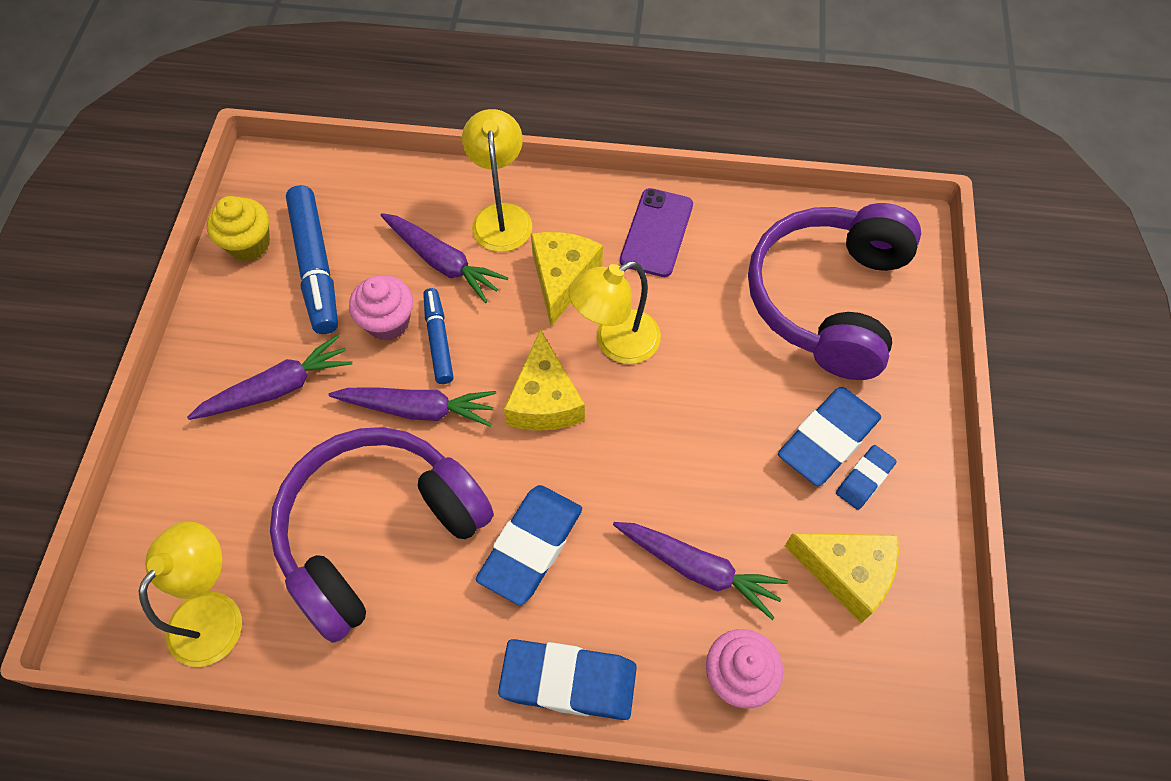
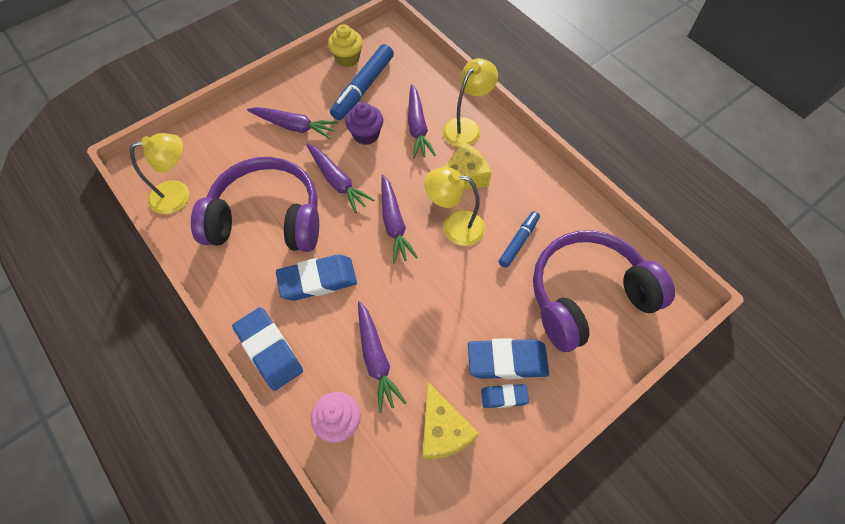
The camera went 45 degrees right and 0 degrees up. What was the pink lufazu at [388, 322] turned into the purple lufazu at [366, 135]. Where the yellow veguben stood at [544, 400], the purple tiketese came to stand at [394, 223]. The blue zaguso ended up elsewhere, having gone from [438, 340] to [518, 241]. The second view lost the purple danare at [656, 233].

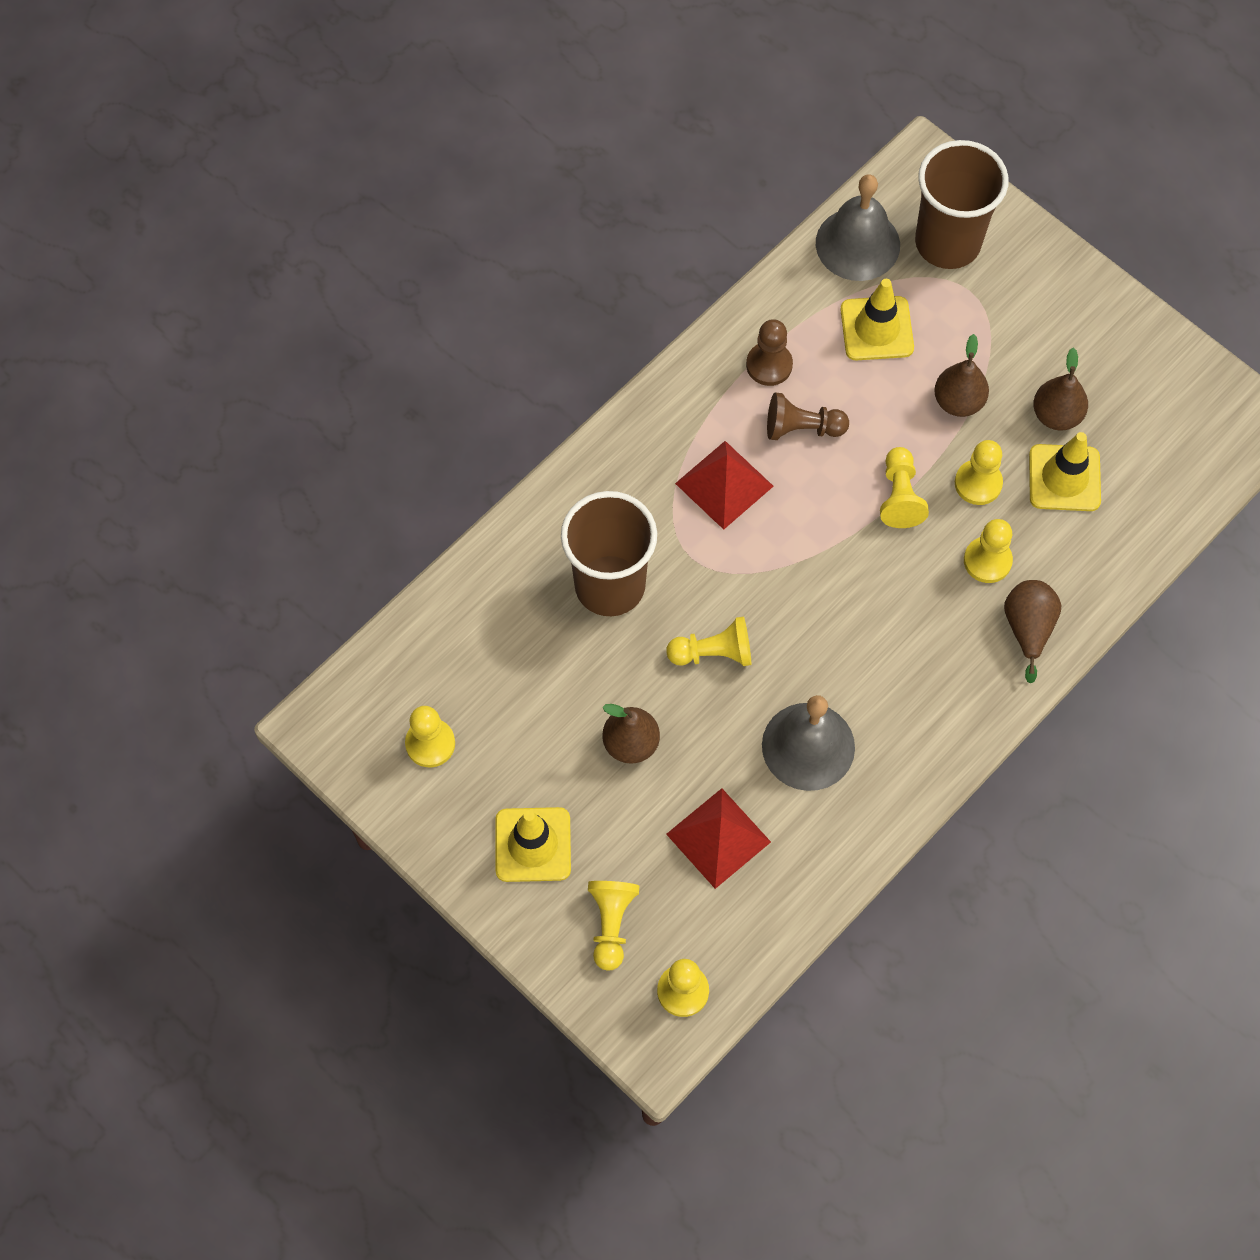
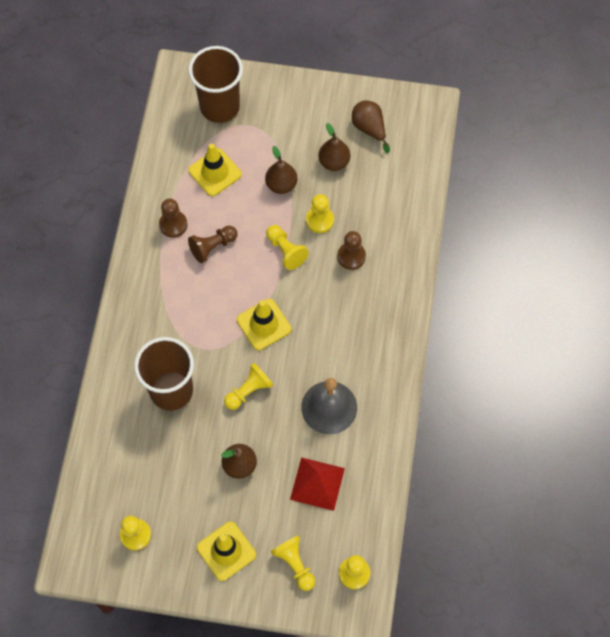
The camera went 35 degrees left and 0 degrees up. The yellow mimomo ended up elsewhere, having gone from [1064, 478] to [264, 324]. What was the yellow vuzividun at [987, 561] turned into the brown vuzividun at [351, 256]. The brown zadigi ended up elsewhere, having gone from [1028, 628] to [369, 128]. The second view lost the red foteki at [724, 484]. The second view lost the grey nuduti at [857, 244].

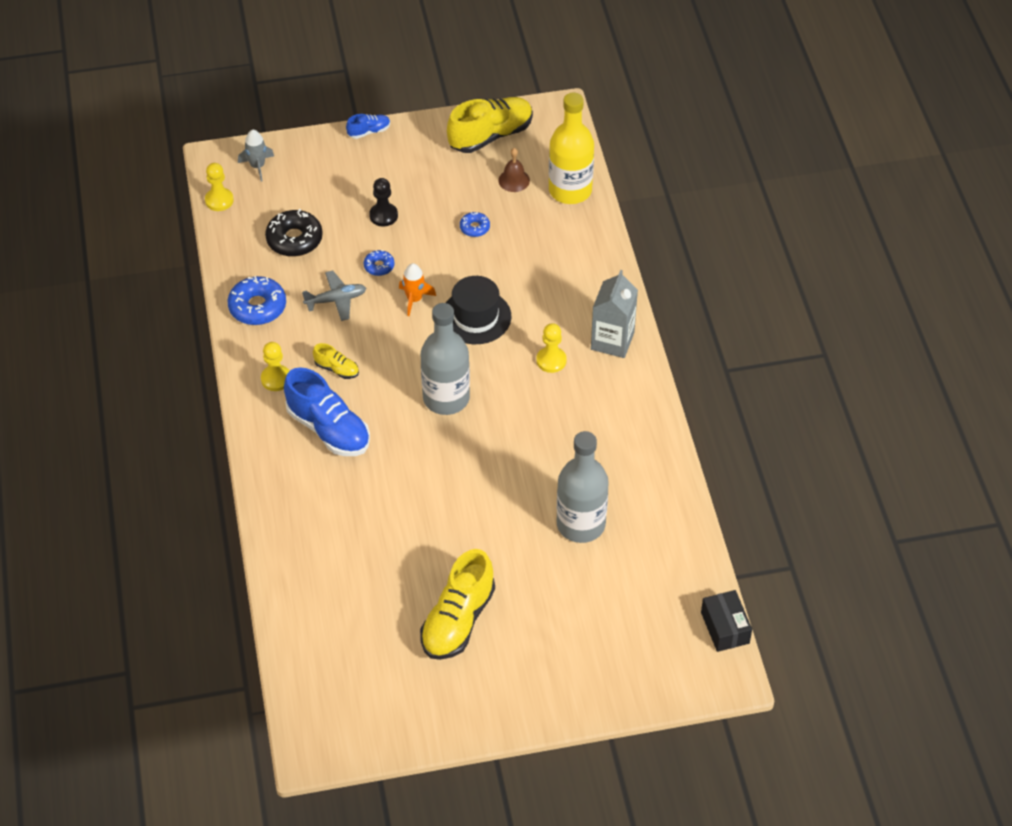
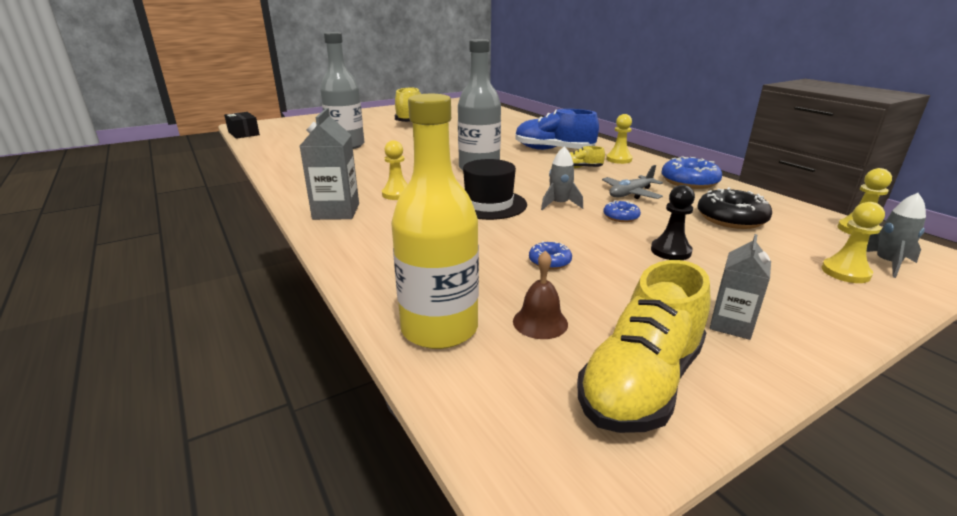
The camera went 160 degrees right and 25 degrees down. What was the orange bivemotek at [414, 299] turned into the grey bivemotek at [559, 204]. The second view gained the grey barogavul at [731, 325]. The second view gained the yellow vuzividun at [845, 272]. The second view lost the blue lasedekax at [369, 131].

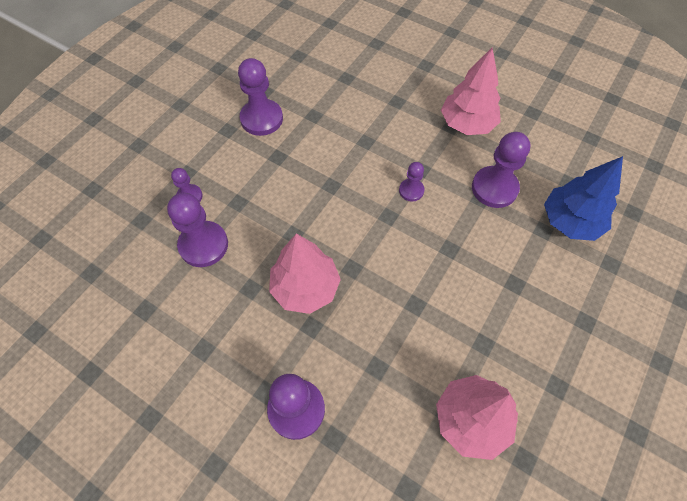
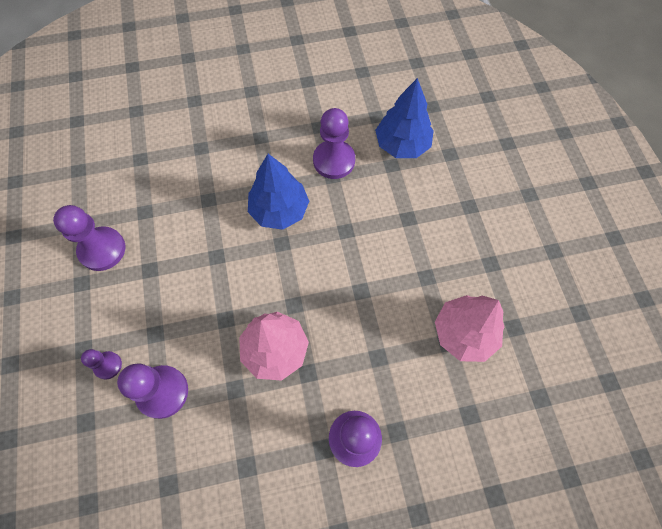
The camera went 45 degrees left and 5 degrees up. Where the purple vuzividun stood at [411, 190], the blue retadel came to stand at [279, 210]. The second view lost the pink retadel at [467, 124].

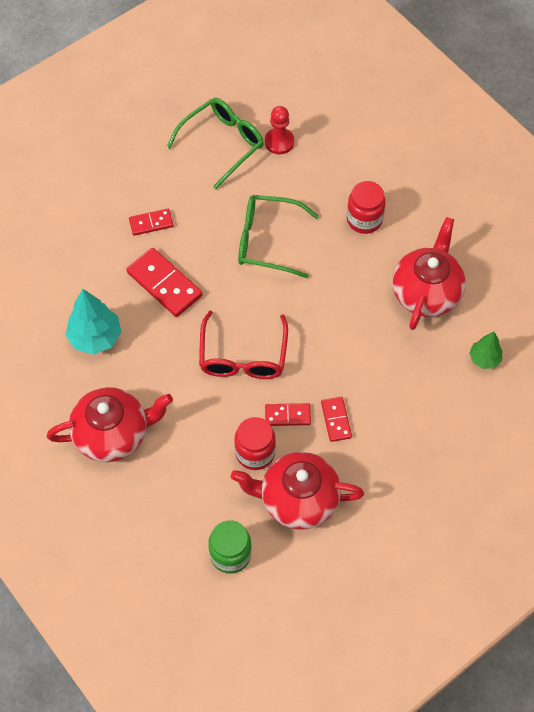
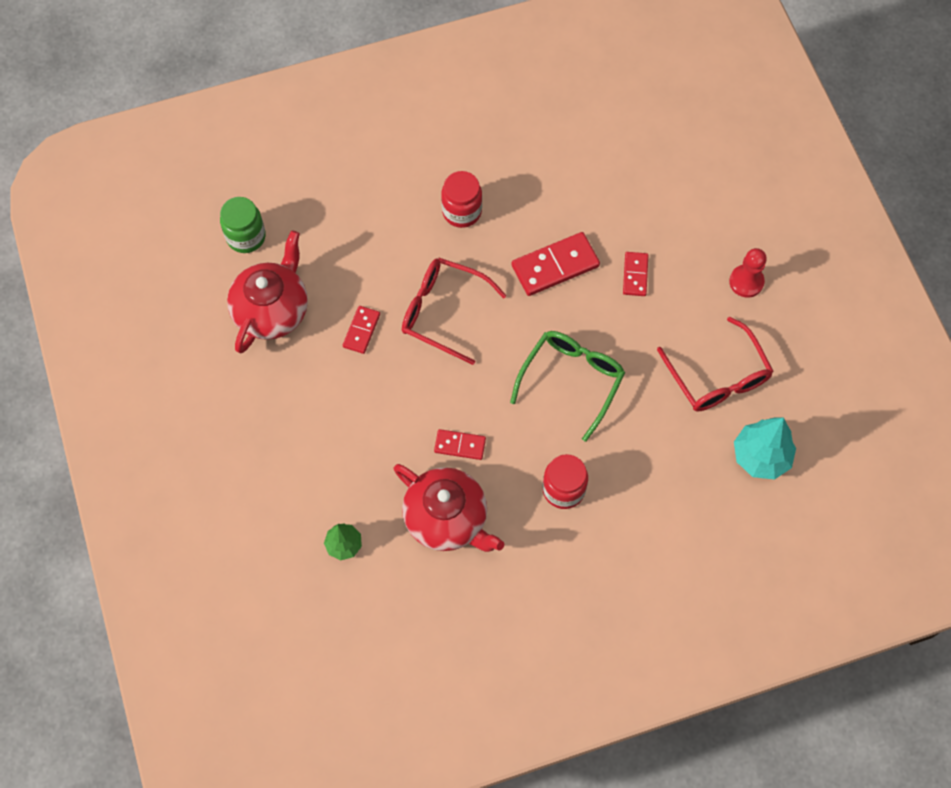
The camera went 110 degrees right and 5 degrees up. The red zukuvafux ended up elsewhere, having gone from [336, 420] to [460, 445]. The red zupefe ended up elsewhere, having gone from [255, 453] to [462, 211]. What was the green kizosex at [222, 144] turned into the red kizosex at [717, 377]. The red vuzividun ended up elsewhere, having gone from [279, 142] to [746, 282]. The turquoise retadel ended up elsewhere, having gone from [95, 337] to [760, 456]. The second view lost the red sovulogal at [113, 434].

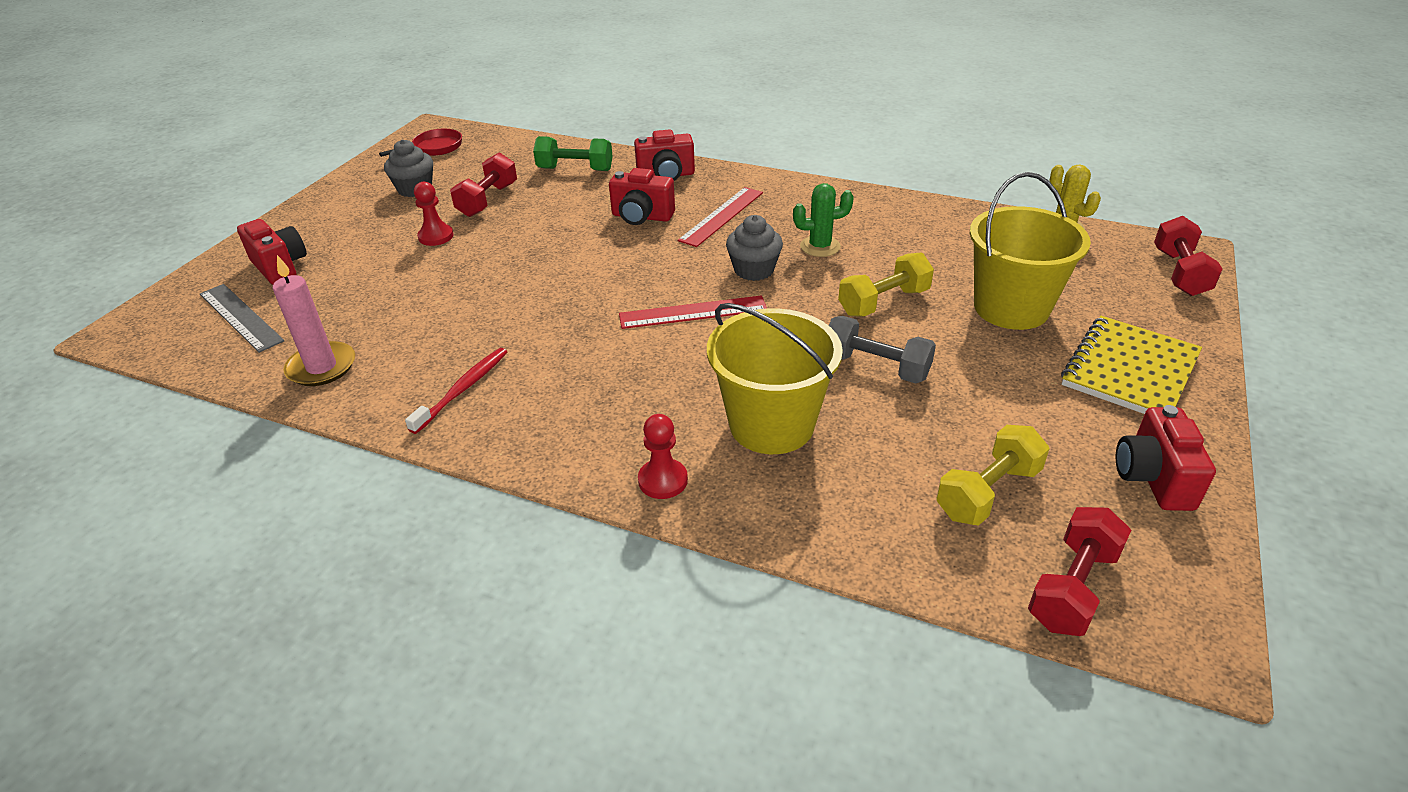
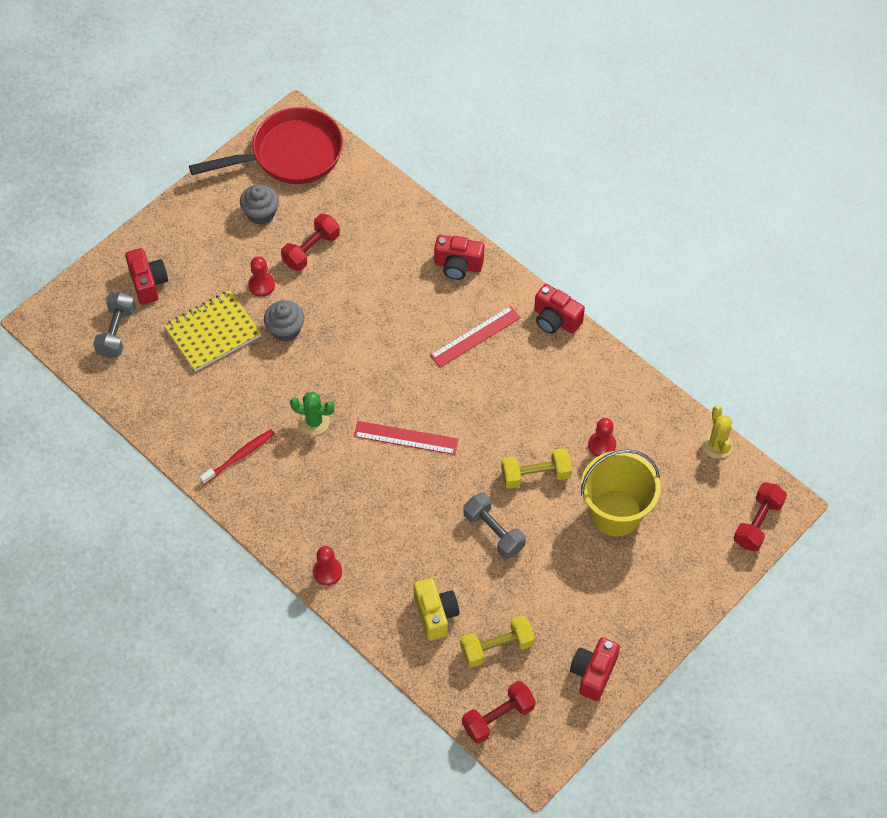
The camera went 20 degrees right and 20 degrees up. Where the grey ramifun stood at [240, 317], the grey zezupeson came to stand at [116, 332]. The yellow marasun ended up elsewhere, having gone from [1129, 370] to [212, 332]. The size of the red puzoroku at [434, 148] changed by a factor of 2.11. The grey lufazu ended up elsewhere, having gone from [754, 270] to [285, 330]. The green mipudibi ended up elsewhere, having gone from [820, 246] to [314, 422]. The second view gained the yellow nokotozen at [435, 614]. The red nokotozen ended up elsewhere, having gone from [641, 217] to [555, 320]. The second view gained the red vuzividun at [602, 445]. The second view lost the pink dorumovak at [321, 367]. The second view lost the green zezupeson at [575, 169]. The second view lost the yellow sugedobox at [771, 425].

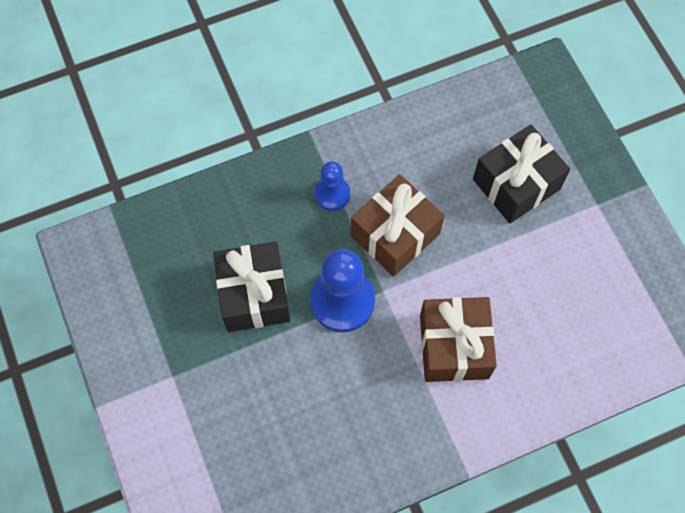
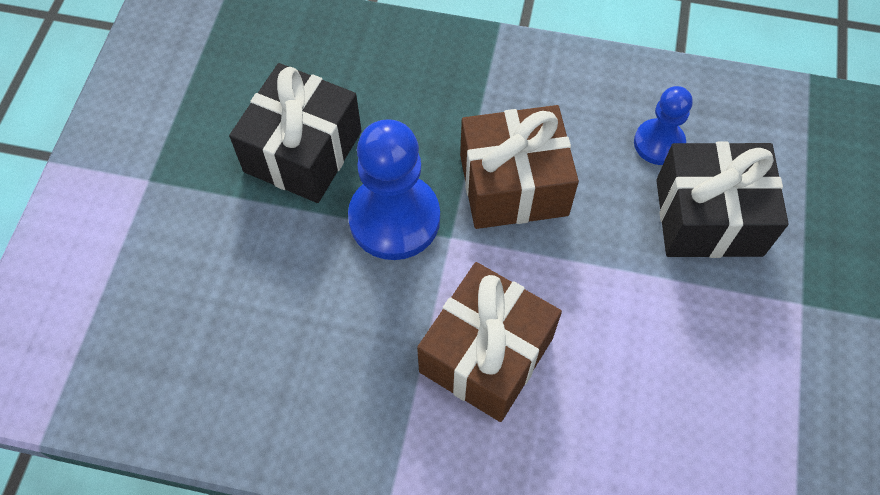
The camera went 35 degrees right and 5 degrees down. The blue vuzividun ended up elsewhere, having gone from [332, 194] to [659, 143].

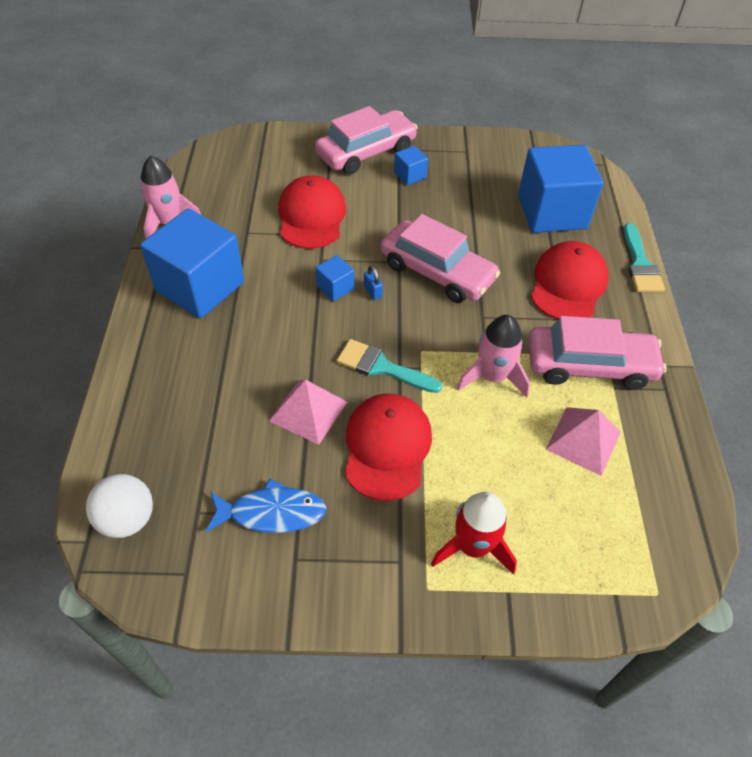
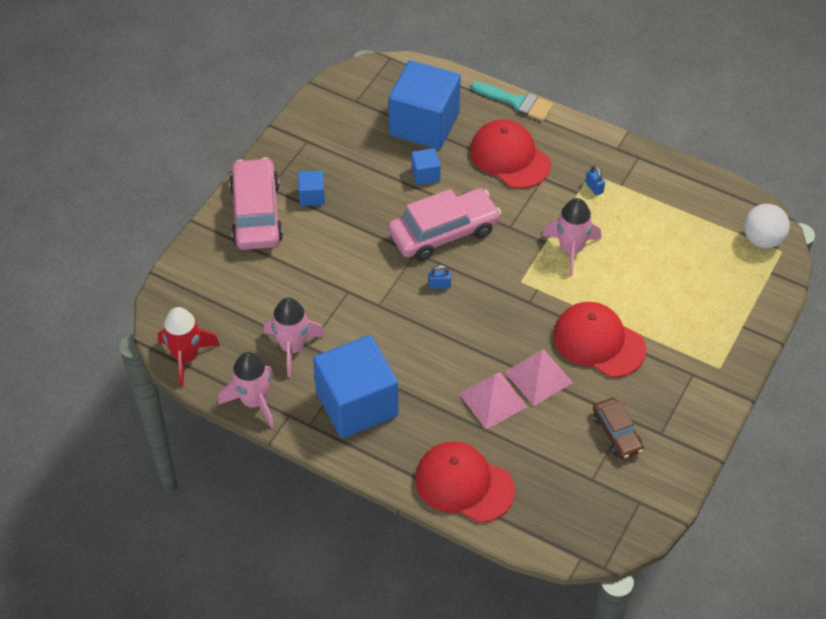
The camera went 60 degrees left and 0 degrees up. The red bivemotek ended up elsewhere, having gone from [473, 546] to [186, 357]. The second view gained the pink bivemotek at [293, 348]. The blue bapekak ended up elsewhere, having gone from [335, 287] to [425, 174]. The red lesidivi ended up elsewhere, having gone from [311, 216] to [464, 484]. The pink foteki ended up elsewhere, having gone from [583, 440] to [493, 400]. Where the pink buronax stood at [589, 365], the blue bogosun came to stand at [594, 187]. Where the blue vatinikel stood at [272, 512], the brown buronax came to stand at [616, 433]. The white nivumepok ended up elsewhere, having gone from [127, 519] to [762, 240]. The second view lost the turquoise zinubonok at [382, 367].

